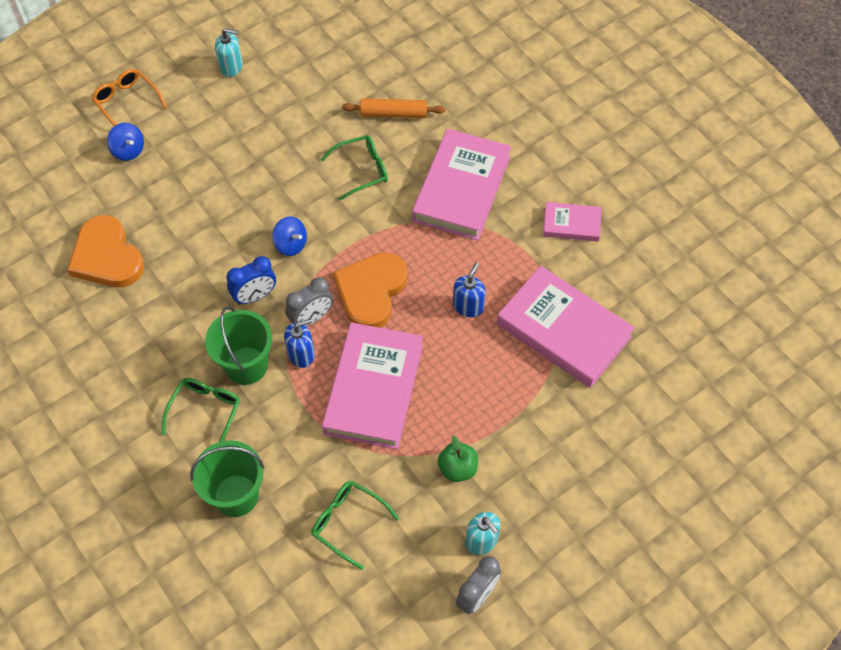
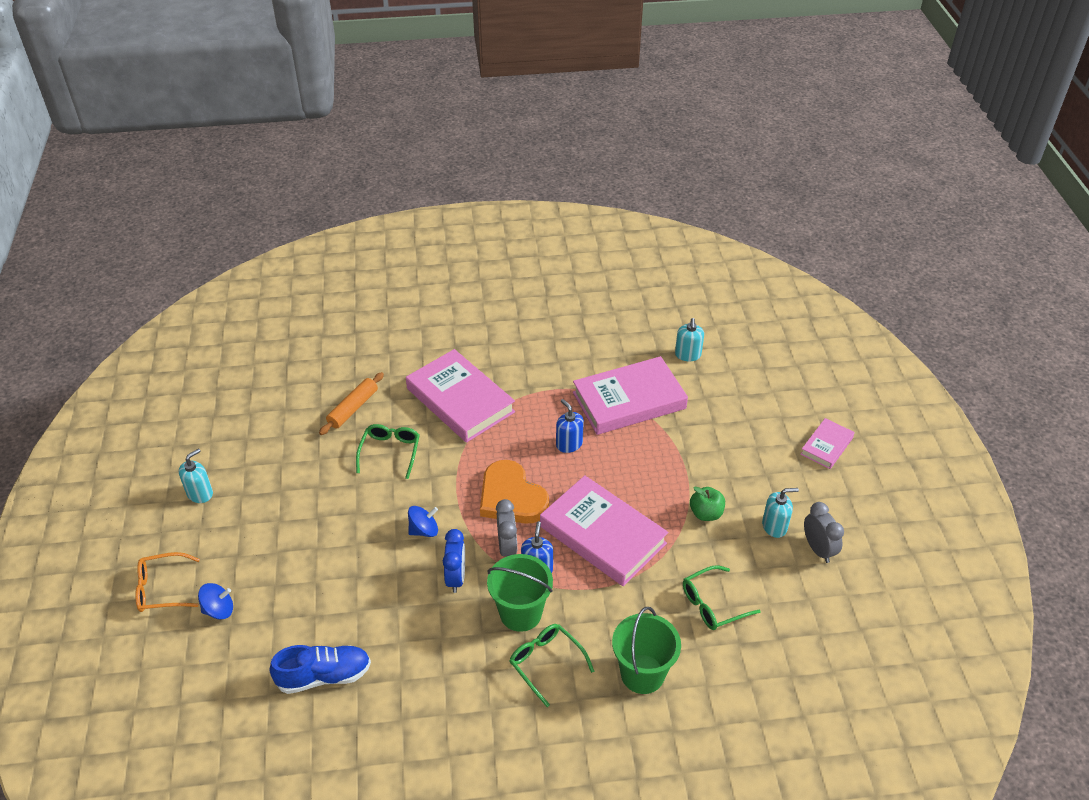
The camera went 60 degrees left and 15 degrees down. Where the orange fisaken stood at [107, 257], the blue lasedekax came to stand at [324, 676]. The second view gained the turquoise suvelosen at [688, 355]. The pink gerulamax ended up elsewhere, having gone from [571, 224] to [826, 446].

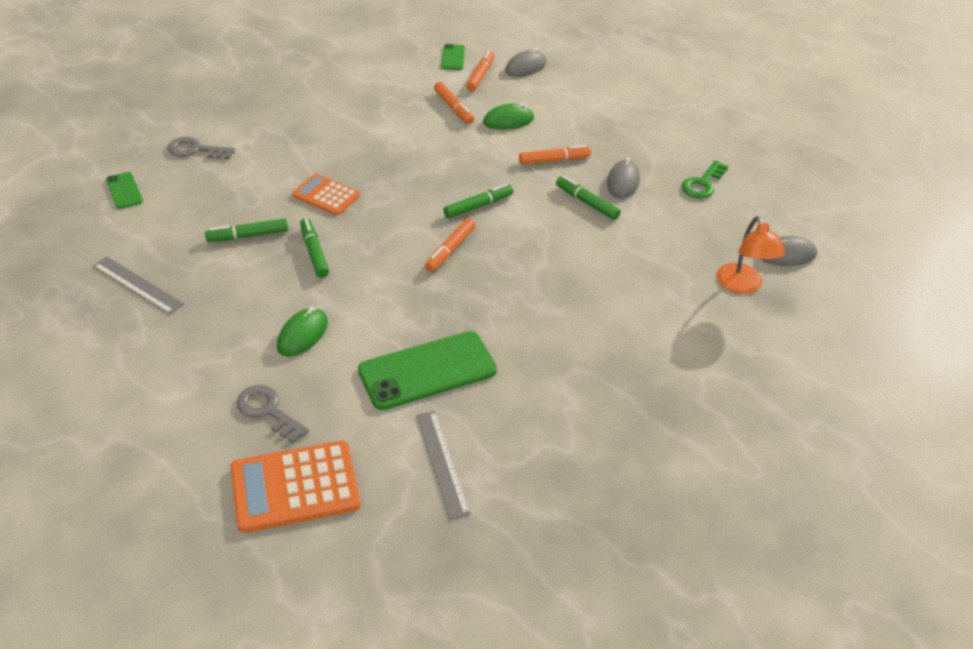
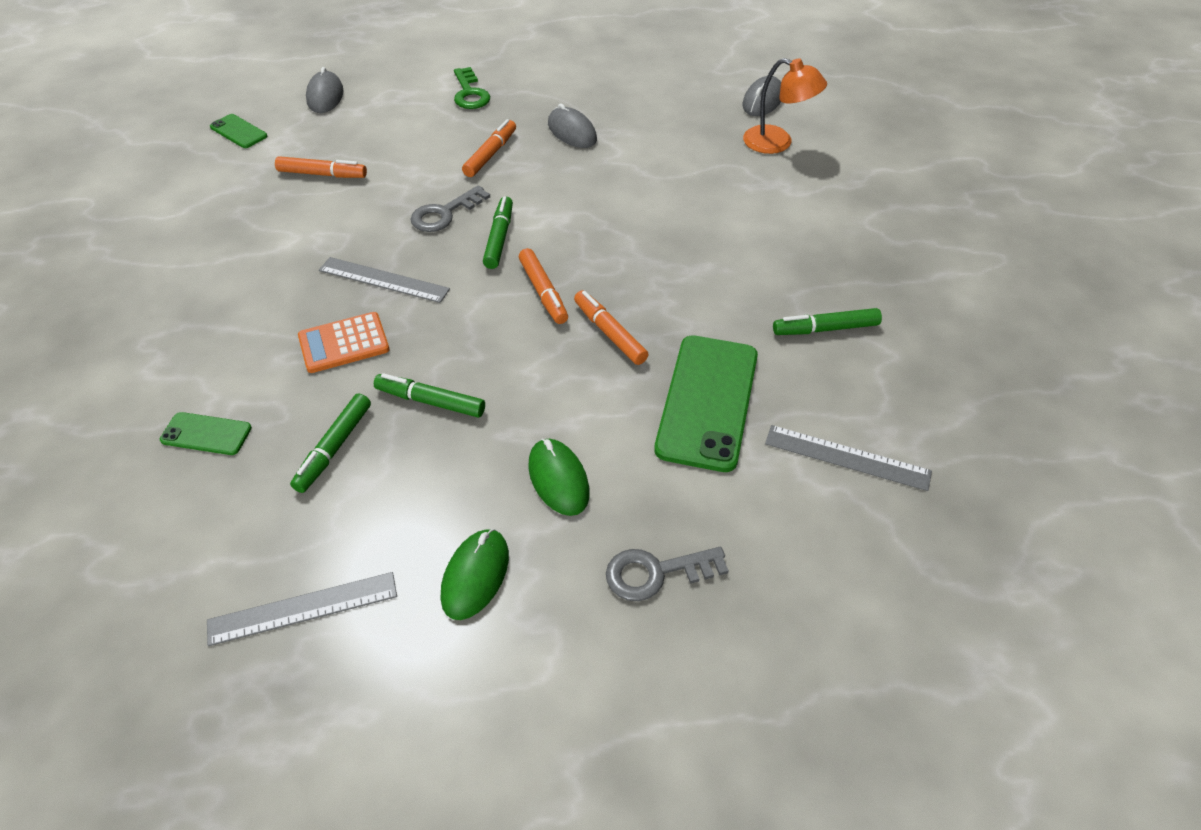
The camera went 50 degrees left and 5 degrees up. The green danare ended up elsewhere, having gone from [124, 191] to [206, 434]. The second view gained the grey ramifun at [383, 280]. The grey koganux ended up elsewhere, having gone from [195, 150] to [444, 214]. The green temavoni ended up elsewhere, having gone from [508, 121] to [475, 576]. The green koganux ended up elsewhere, having gone from [702, 184] to [470, 93]. The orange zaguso ended up elsewhere, having gone from [480, 75] to [609, 333]. The green zaguso ended up elsewhere, having gone from [587, 203] to [825, 329]. The second view lost the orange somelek at [295, 487].

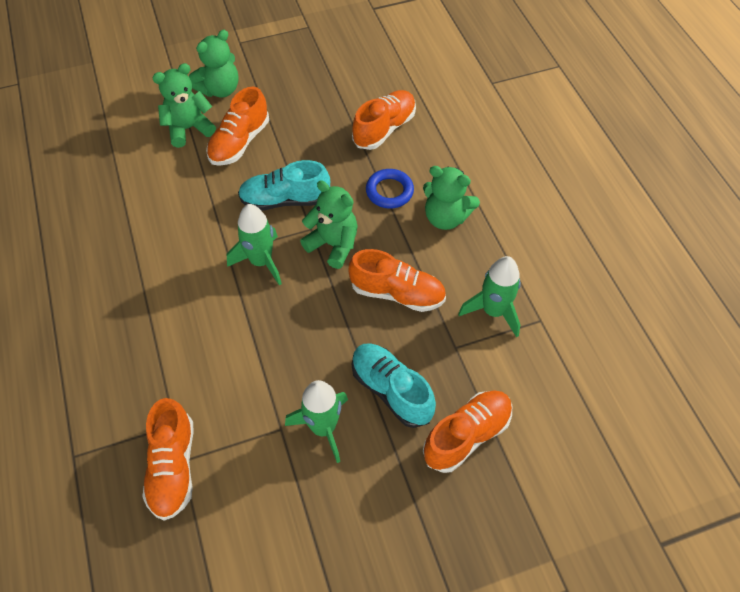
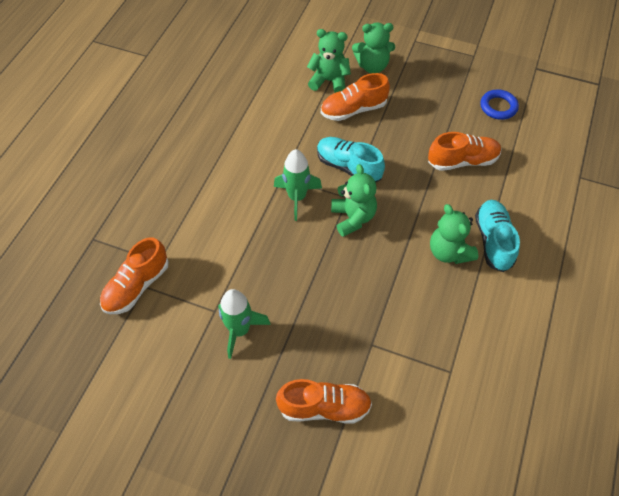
The camera went 40 degrees right and 0 degrees up. The turquoise lasedekax ended up elsewhere, having gone from [391, 390] to [493, 241]. The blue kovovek ended up elsewhere, having gone from [389, 191] to [498, 107]. The second view lost the orange lasedekax at [397, 293]. The second view lost the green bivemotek at [493, 311].

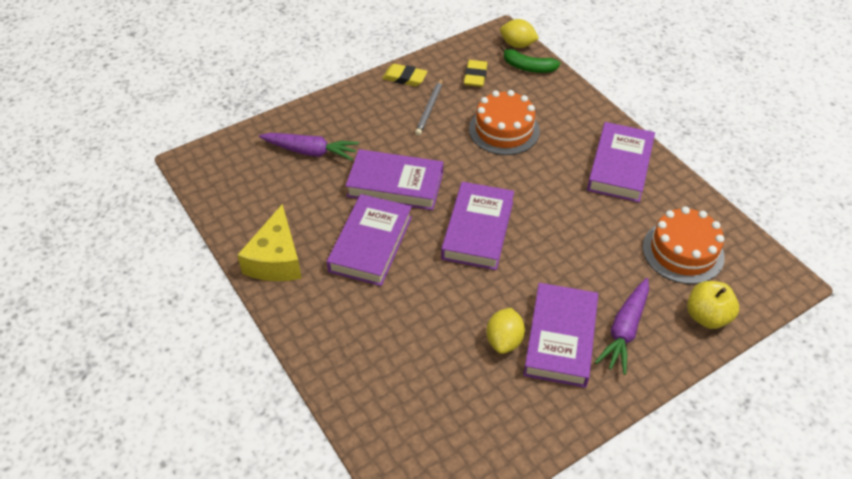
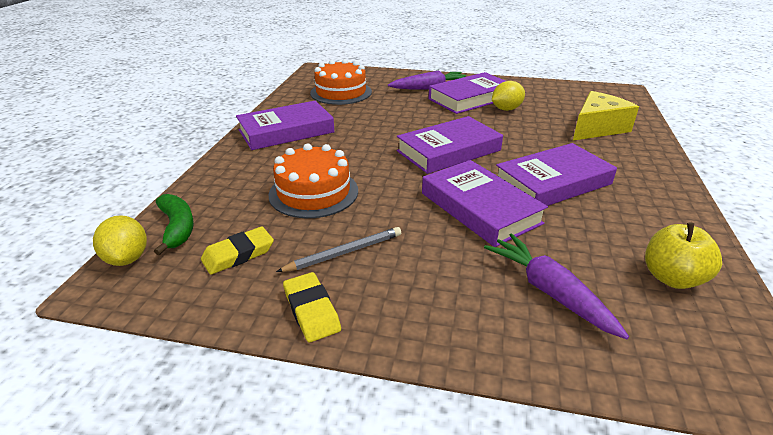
The camera went 135 degrees left and 15 degrees down. The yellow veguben ended up elsewhere, having gone from [276, 259] to [597, 128]. The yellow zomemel ended up elsewhere, having gone from [707, 316] to [672, 278].

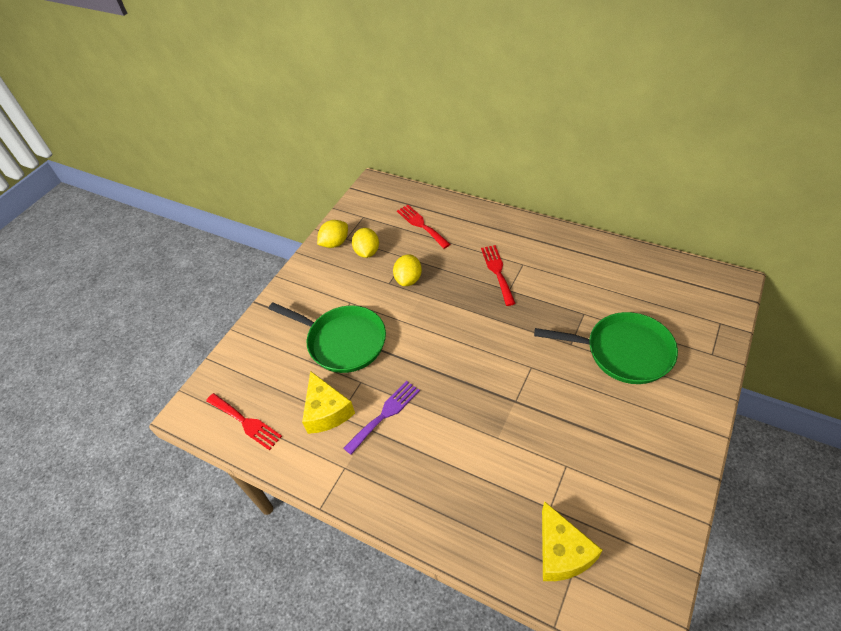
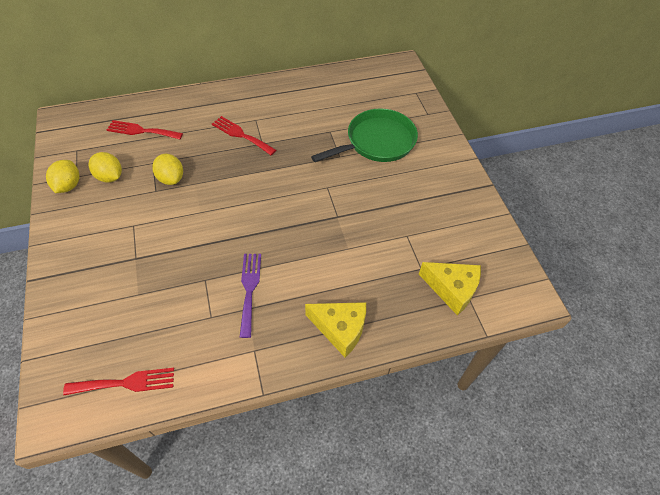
The camera went 50 degrees left and 5 degrees up. The yellow veguben ended up elsewhere, having gone from [326, 411] to [340, 329]. The second view lost the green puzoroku at [343, 341].

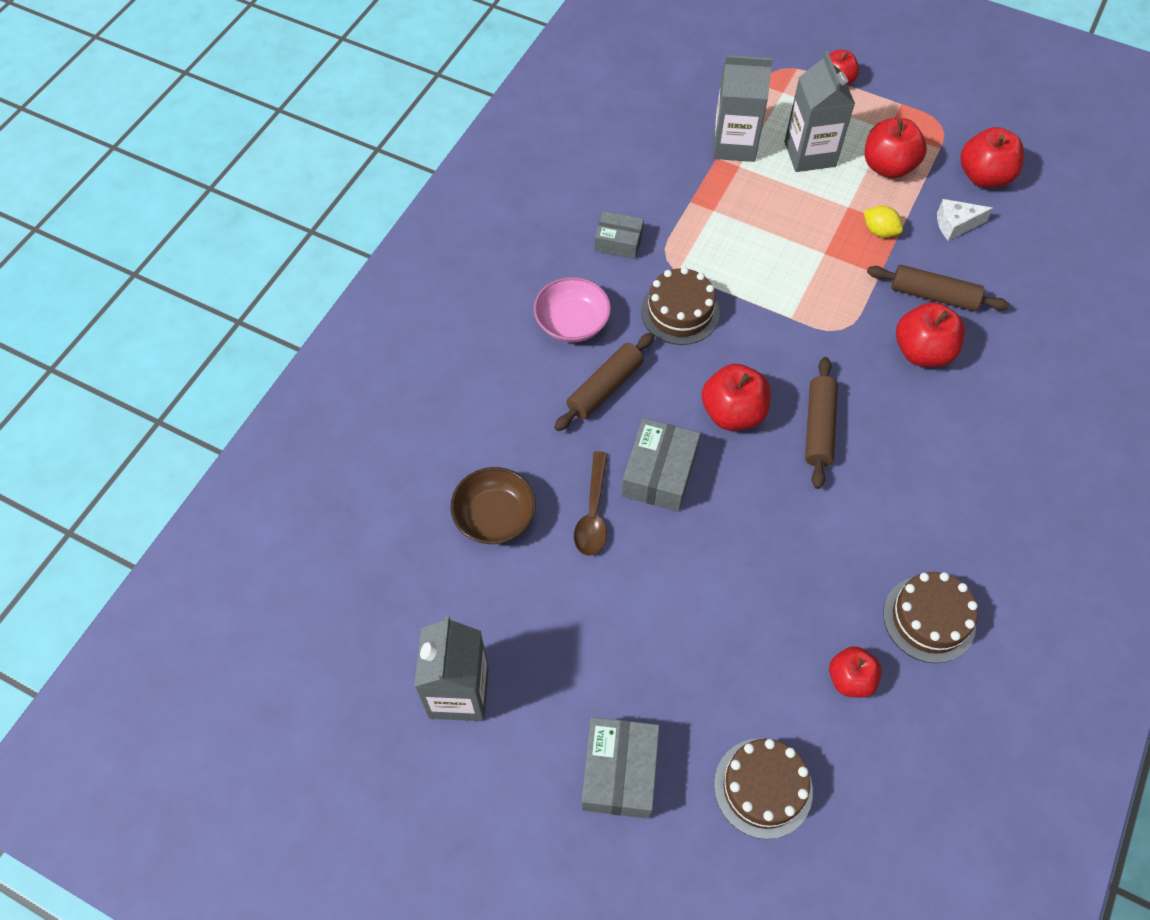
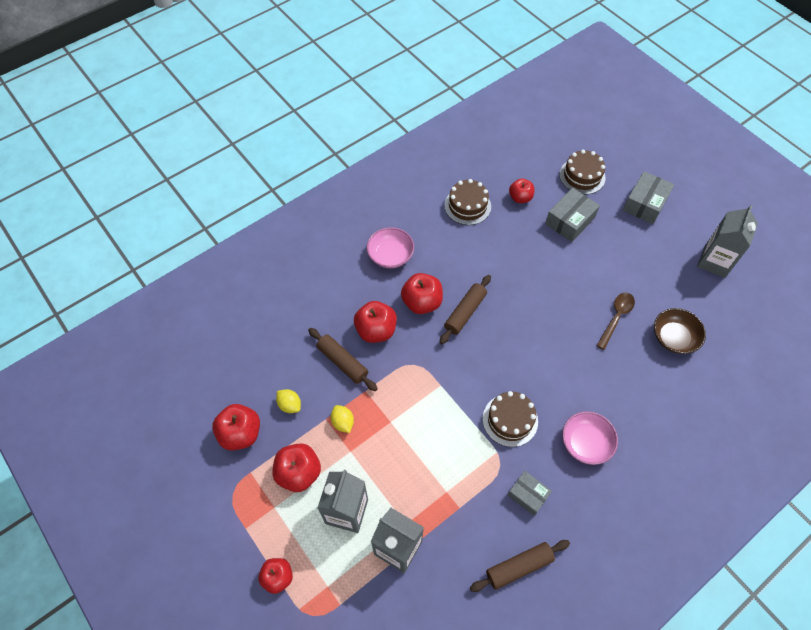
The camera went 155 degrees left and 0 degrees up. Where the white veguben stood at [955, 225], the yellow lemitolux came to stand at [290, 405]. The second view gained the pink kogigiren at [390, 255]. The red zomemel ended up elsewhere, having gone from [733, 413] to [422, 302]. The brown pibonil ended up elsewhere, having gone from [605, 388] to [519, 566]. The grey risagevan ended up elsewhere, having gone from [659, 473] to [569, 221].

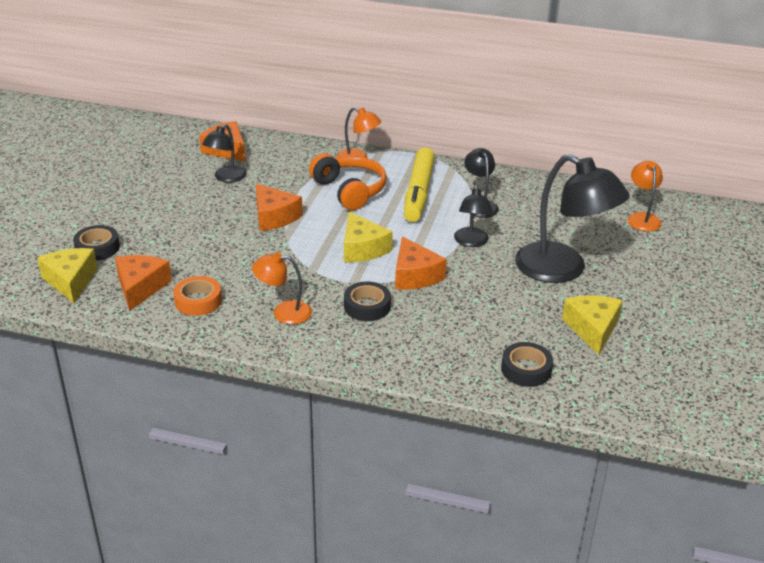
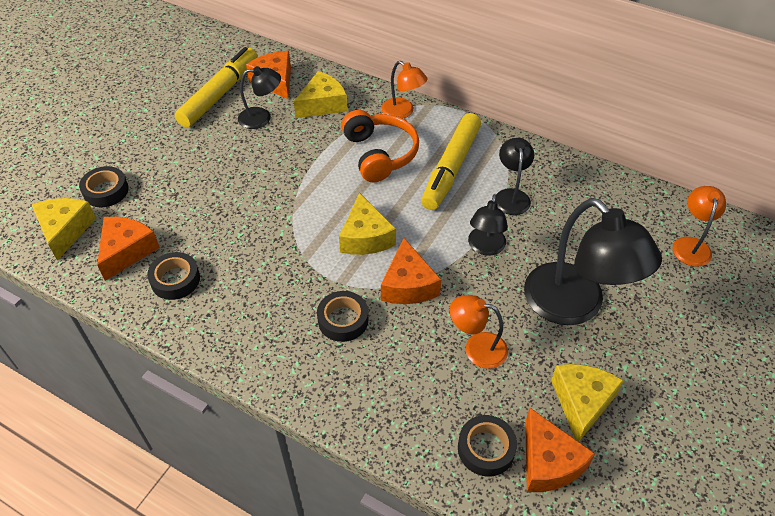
The camera went 15 degrees right and 15 degrees up. What was the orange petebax at [198, 301] turned into the black petebax at [175, 280]. The second view gained the yellow zaguso at [220, 94]. The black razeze at [226, 178] ended up facing another way, 135 degrees counterclockwise from before. The second view gained the yellow veguben at [323, 104]. The orange razeze ended up elsewhere, having gone from [283, 312] to [476, 348]. The orange veguben ended up elsewhere, having gone from [274, 217] to [548, 462].

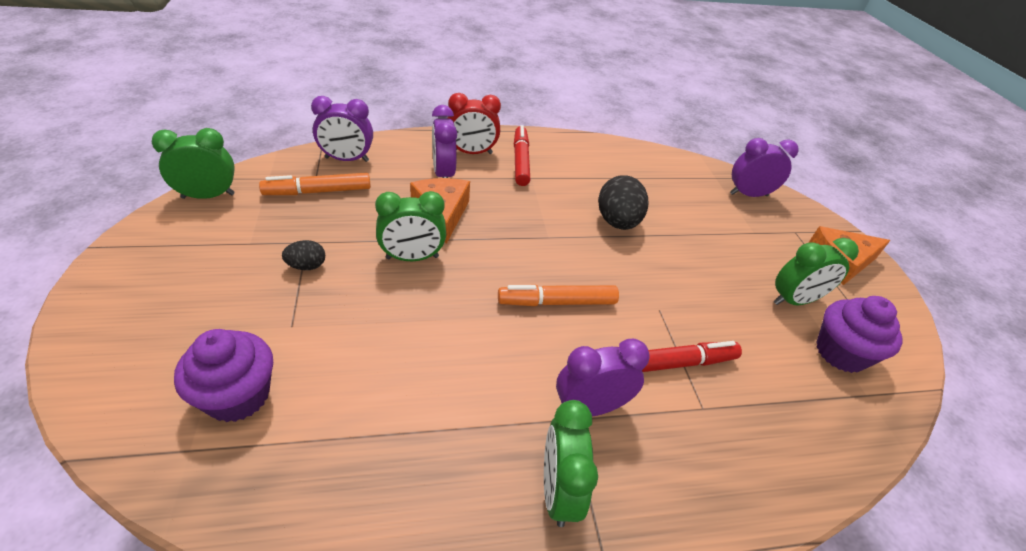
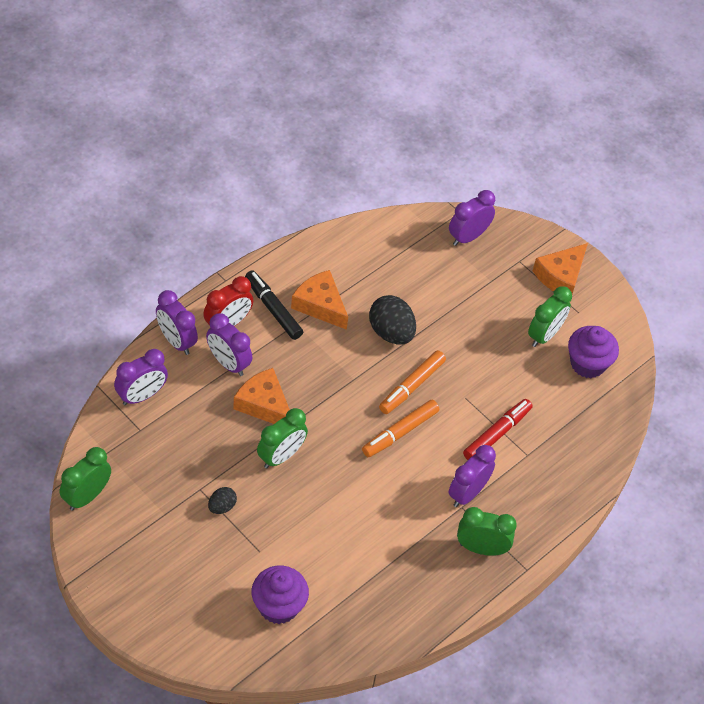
The camera went 35 degrees left and 10 degrees up. The second view gained the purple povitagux at [176, 341]. What was the red zaguso at [521, 161] turned into the black zaguso at [273, 309]. The second view gained the orange veguben at [320, 305]. The orange zaguso ended up elsewhere, having gone from [318, 191] to [411, 386]. The green povitagux at [558, 490] ended up facing another way, 135 degrees clockwise from before.

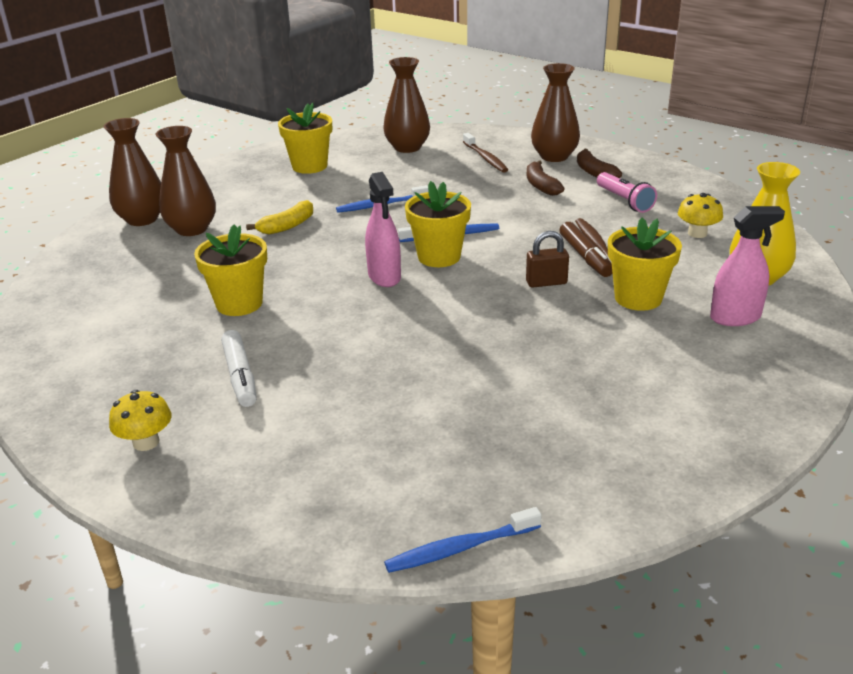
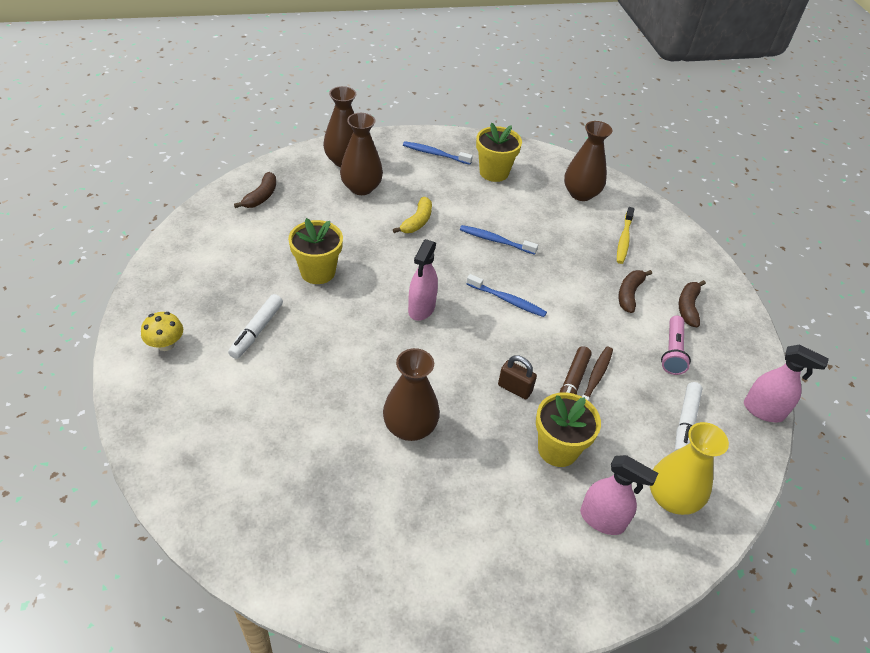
The camera went 35 degrees right and 15 degrees up. The second view gained the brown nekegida at [261, 196]. The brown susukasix ended up elsewhere, having gone from [554, 156] to [410, 427]. The yellow nekegida at [287, 226] ended up facing another way, 60 degrees counterclockwise from before. The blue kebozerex ended up elsewhere, having gone from [460, 548] to [435, 154]. What was the brown kebozerex at [485, 158] turned into the yellow kebozerex at [624, 240]. Where the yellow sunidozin stood at [697, 233], the white zaguso came to stand at [685, 423]. The second view gained the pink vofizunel at [763, 411]. The second view lost the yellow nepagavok at [439, 257].

